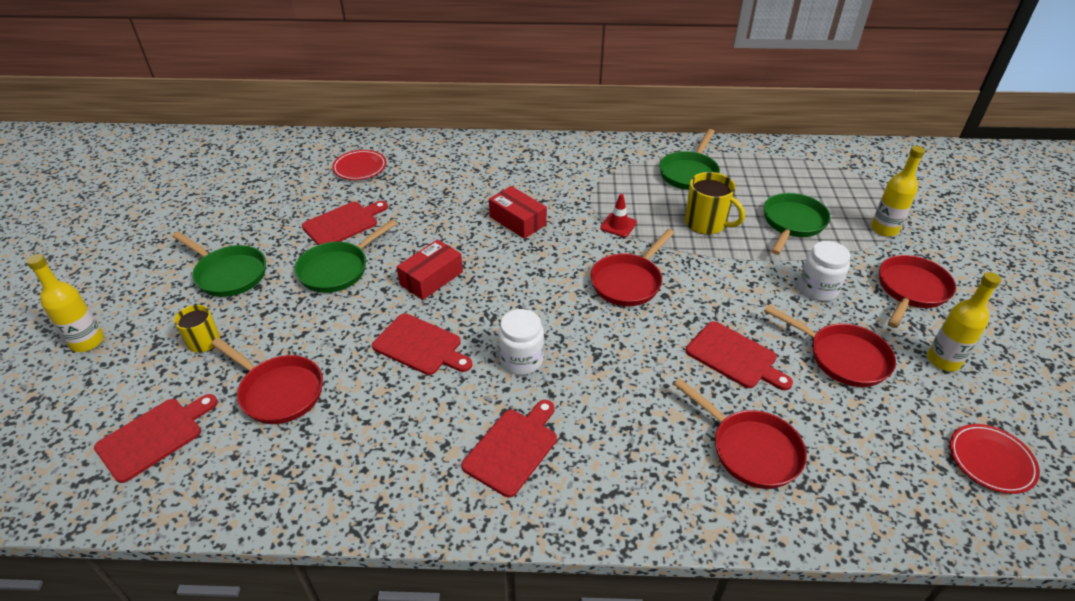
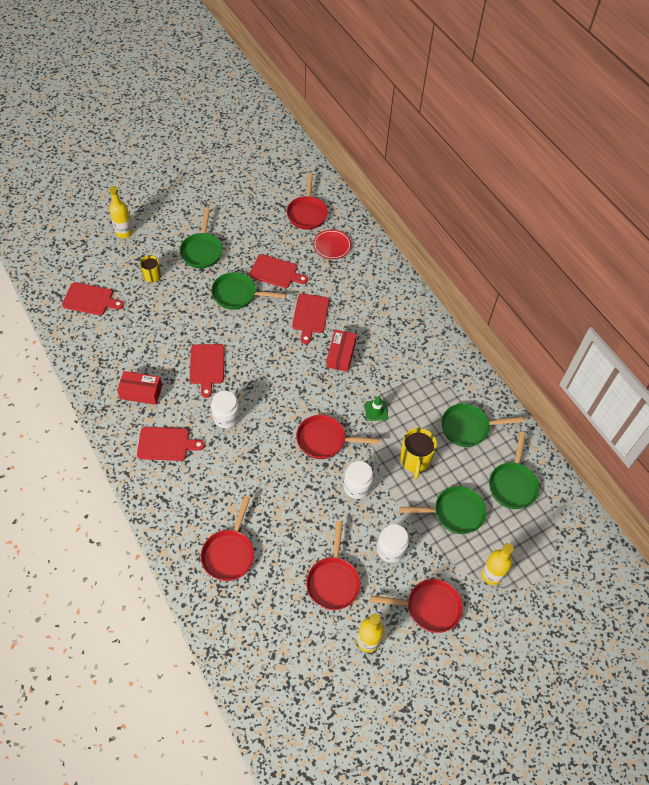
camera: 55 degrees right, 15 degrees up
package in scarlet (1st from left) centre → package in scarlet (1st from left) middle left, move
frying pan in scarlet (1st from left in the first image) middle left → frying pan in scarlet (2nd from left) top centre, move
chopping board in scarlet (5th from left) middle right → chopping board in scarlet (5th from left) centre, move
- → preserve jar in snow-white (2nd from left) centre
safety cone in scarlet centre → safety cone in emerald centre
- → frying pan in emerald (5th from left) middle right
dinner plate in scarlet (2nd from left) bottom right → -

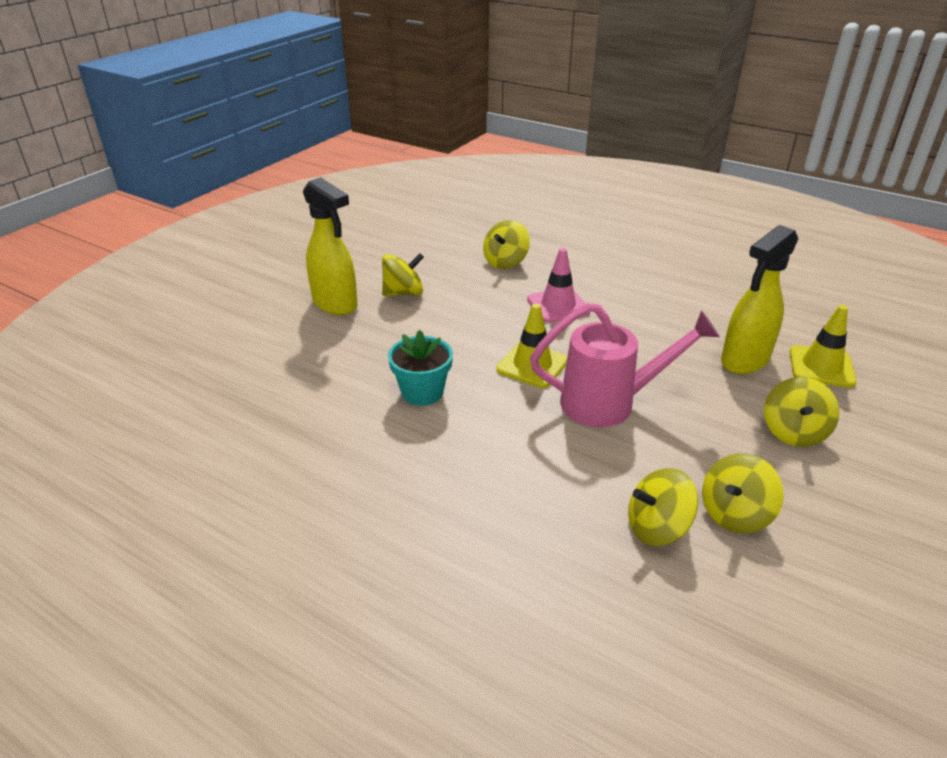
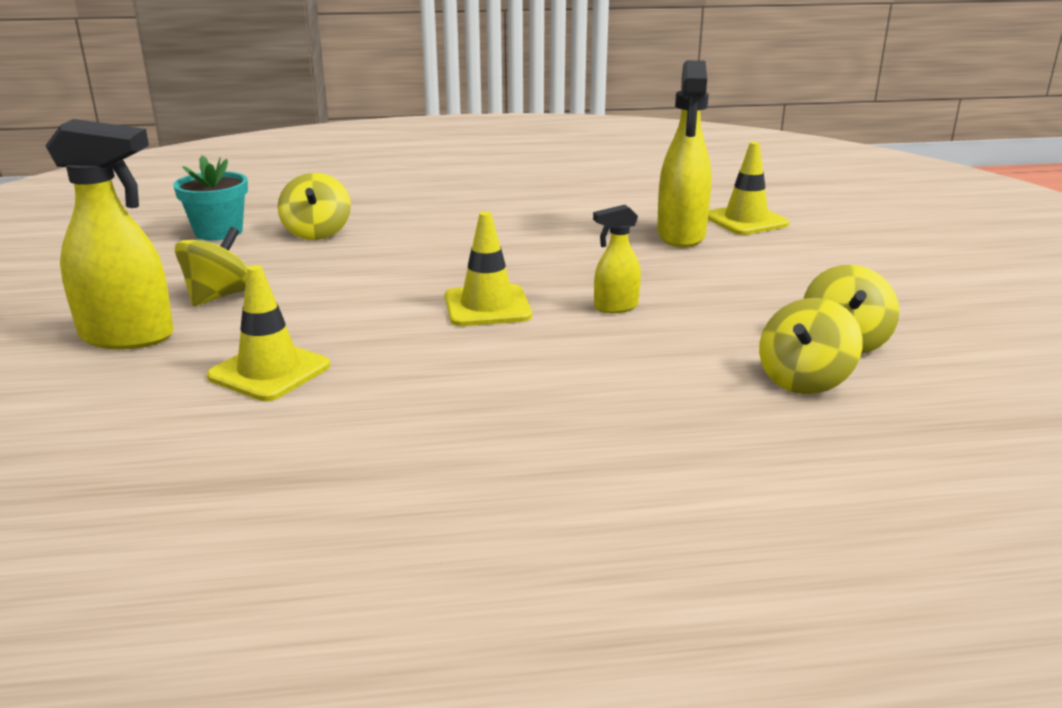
camera: 40 degrees left, 10 degrees down
potted plant in aqua centre → potted plant in aqua top left, move
- → safety cone in yellow (1st from left) middle left
watering pot in rose-pink centre → sprayer in yellow (2nd from left) centre
safety cone in rose-pink centre → -
whirligig in yellow (5th from left) middle right → -

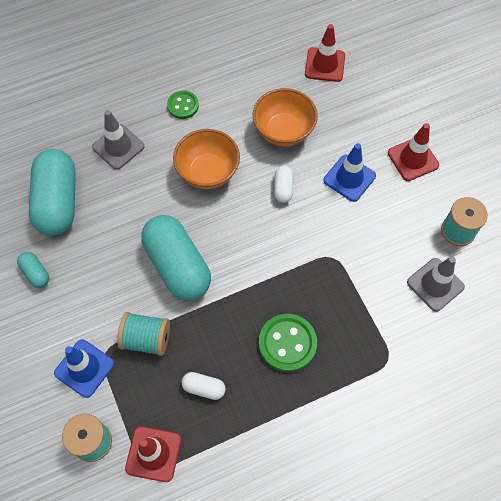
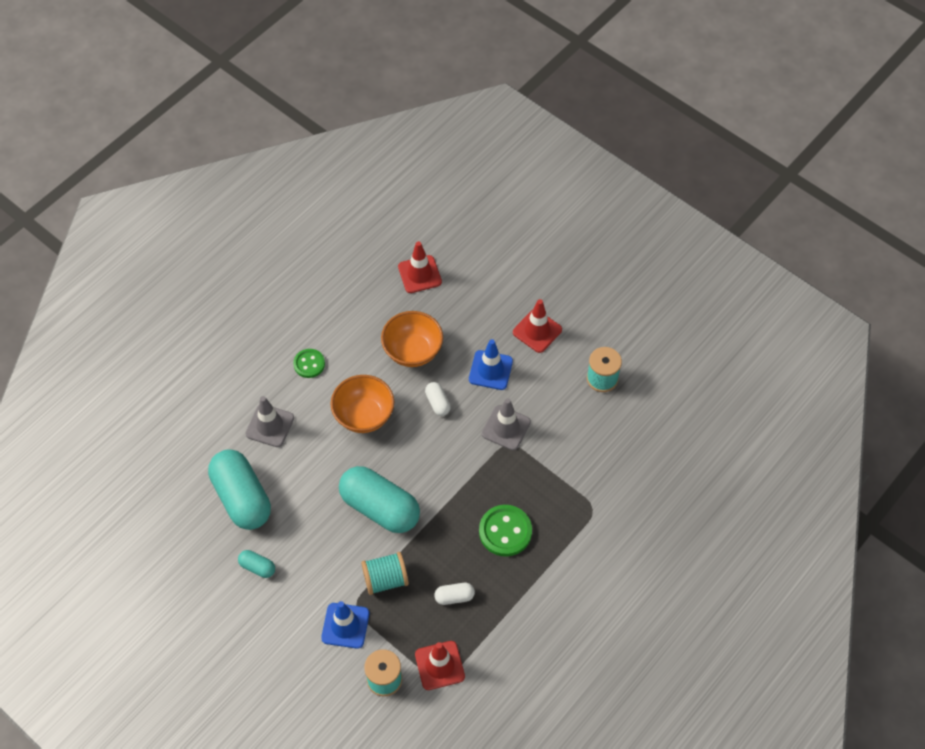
camera: 25 degrees left, 5 degrees down
safety cone in ash-grey (2nd from left) middle right → safety cone in ash-grey (2nd from left) centre, move

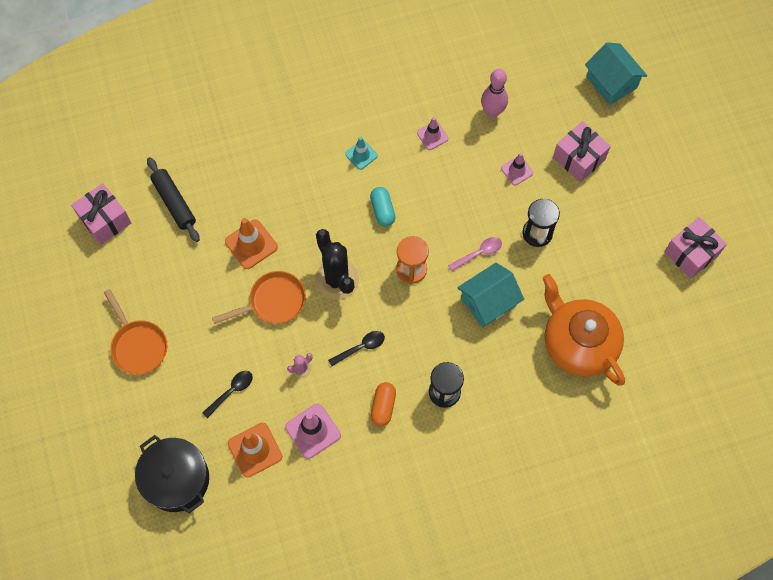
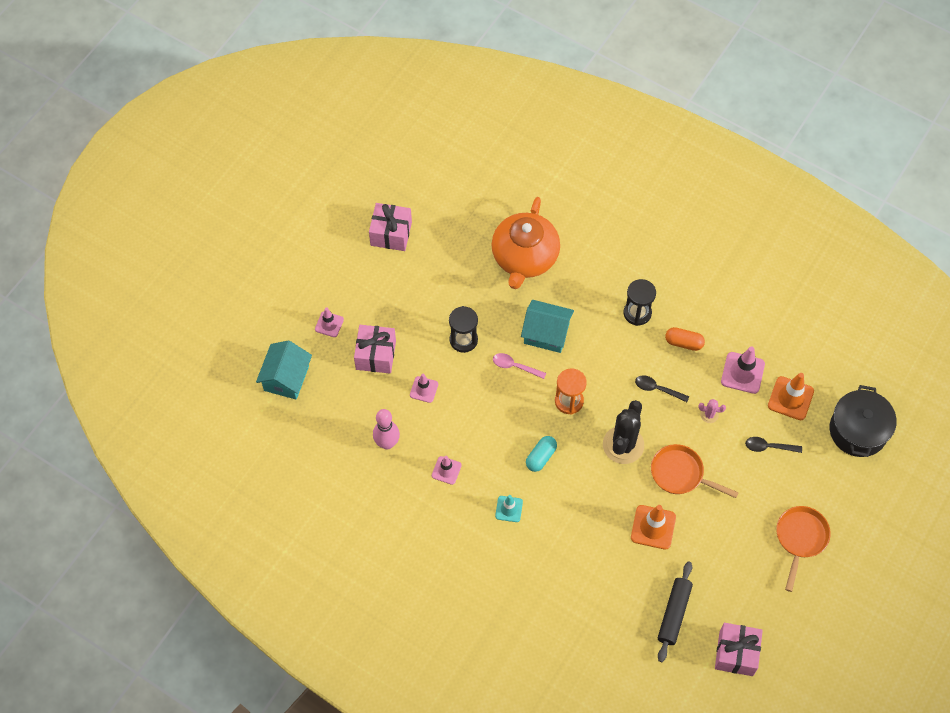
camera: 130 degrees left, 5 degrees down
- → safety cone in rose-pink (1st from left) centre
capsule in bright orange bottom centre → capsule in bright orange middle right, 45 degrees clockwise

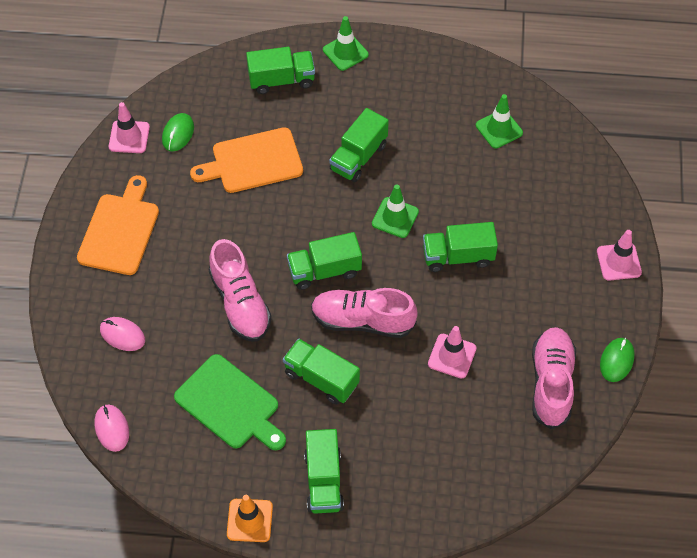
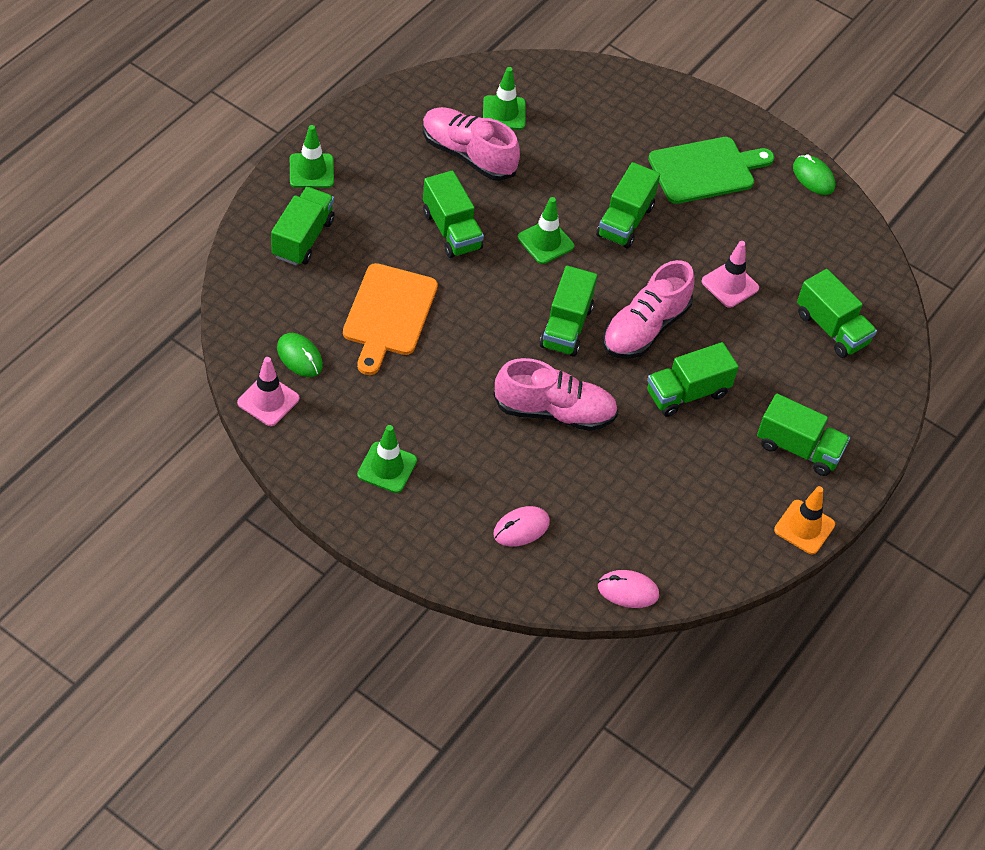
camera: 65 degrees left, 5 degrees down
chopping board in bright orange (1st from left) middle left → safety cone in emerald (2nd from left) centre
sneaker in rose-pink (3rd from left in the first image) bottom right → sneaker in rose-pink (1st from left) top centre, move
chopping board in emerald bottom left → chopping board in emerald top right, move
- → toy truck in emerald (7th from left) middle right
safety cone in rose-pink (3rd from left) middle right → -

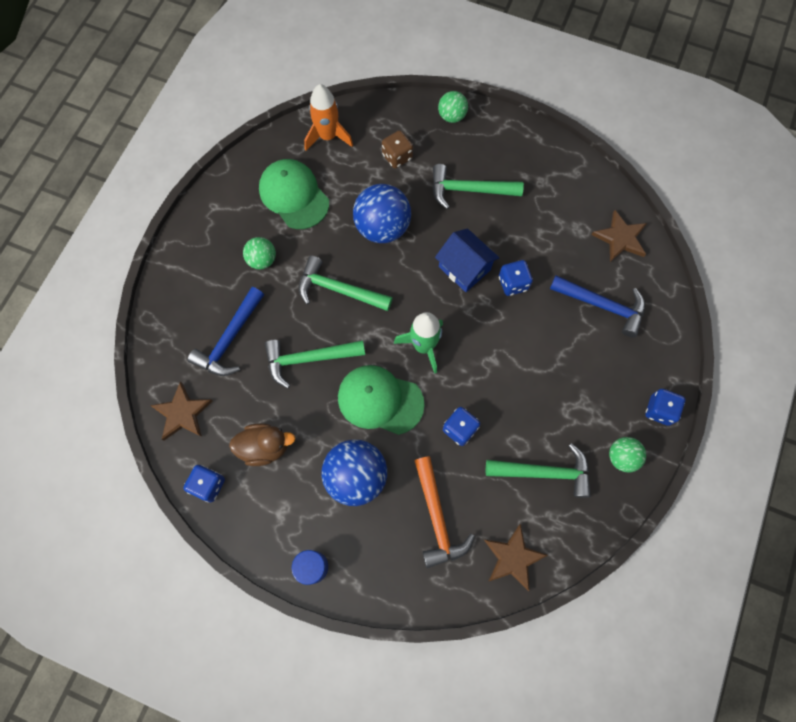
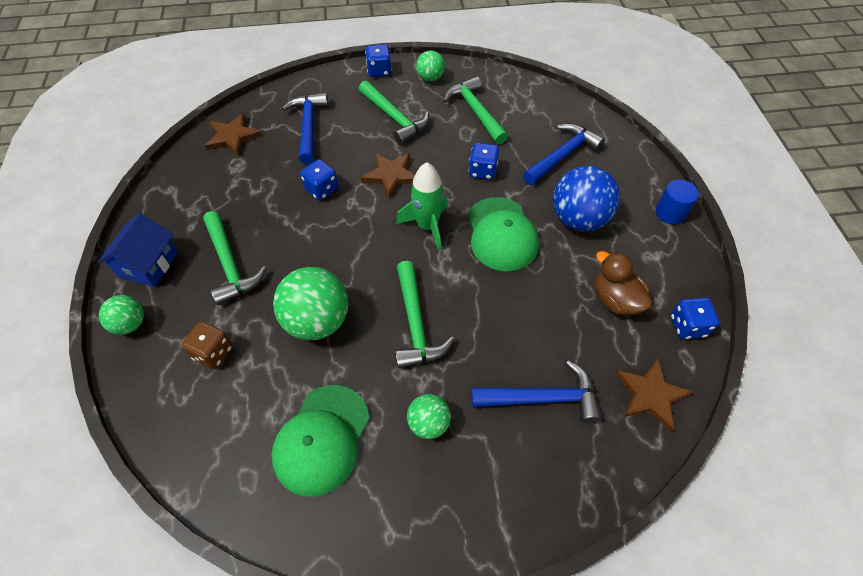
camera: 120 degrees left, 15 degrees down
toy house in blue centre → toy house in blue middle left, move
play ball in blue (2nd from left) top centre → play ball in emerald (2nd from left) centre
hammer in emerald (1st from left in the first image) centre → hammer in emerald (2nd from left) top centre, move
five-pointed star in brown (2nd from left) bottom centre → five-pointed star in brown (2nd from left) top centre, move
hammer in bright orange bottom centre → hammer in blue (3rd from left) top centre
toy rocket in bright orange top centre → -

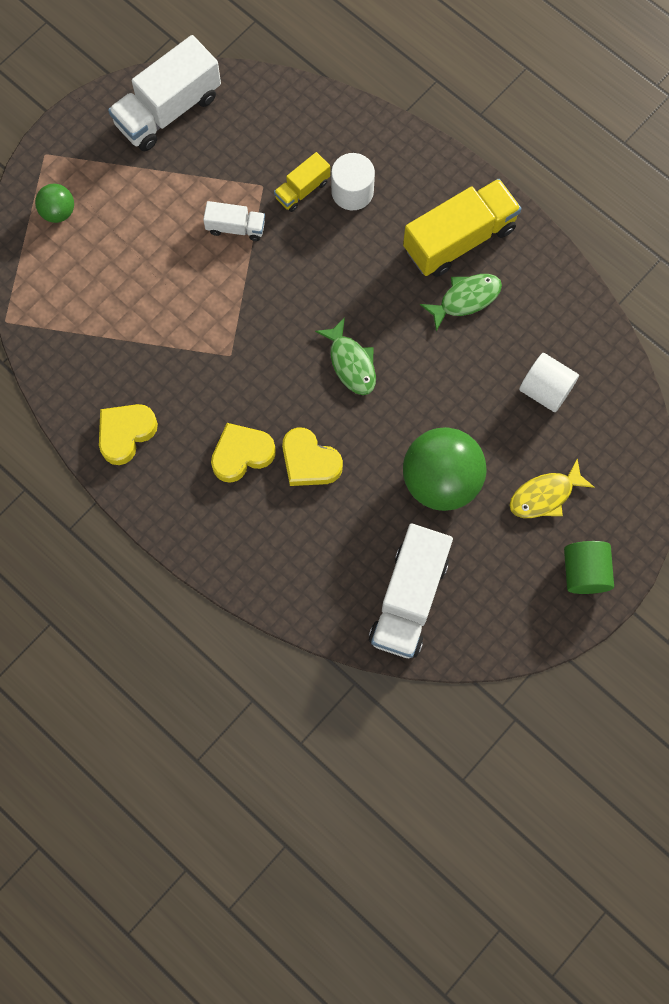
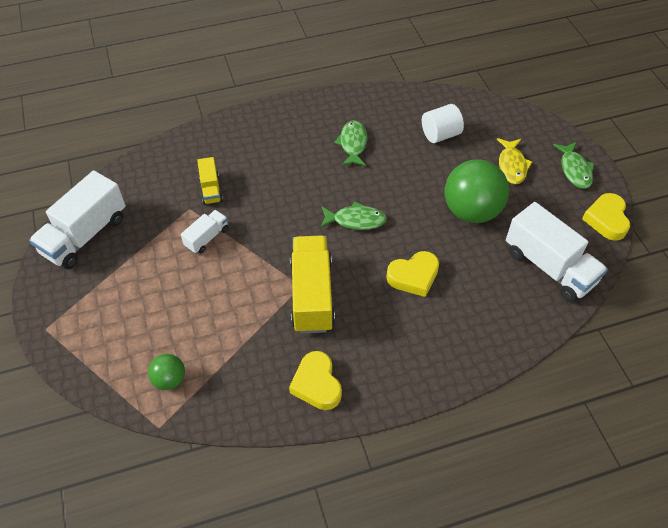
camera: 60 degrees left, 20 degrees down
toy truck in snow-white (1st from left) top left → toy truck in snow-white (1st from left) middle left, 45 degrees clockwise
play ball in emerald (1st from left) top left → play ball in emerald (1st from left) bottom left, move
toy truck in yellow (2nd from left) top right → toy truck in yellow (2nd from left) centre, move
cylinder in emerald middle right → toy fish in emerald (3rd from left) top right
heart in yellow (2nd from left in the first image) centre → heart in yellow (3rd from left) middle right, move
cylinder in snow-white (1st from left) top centre → -

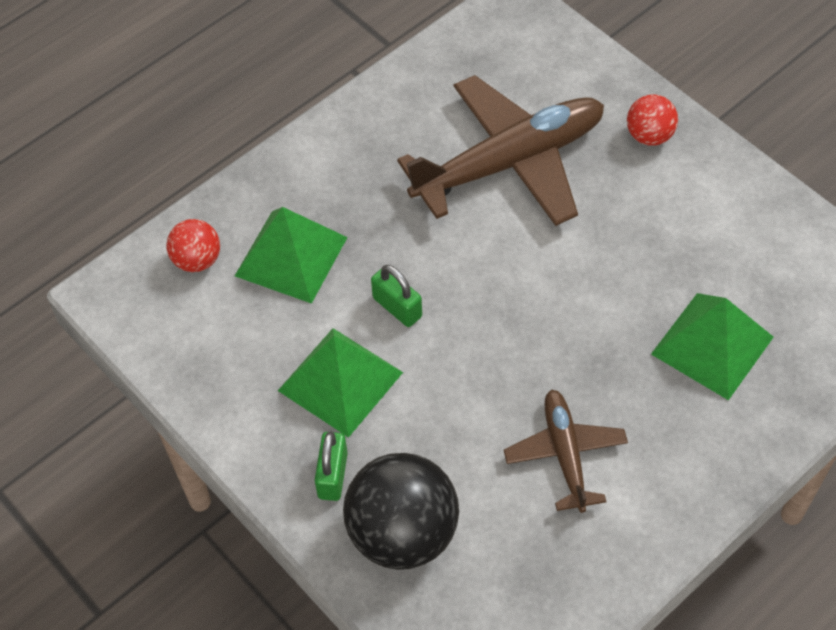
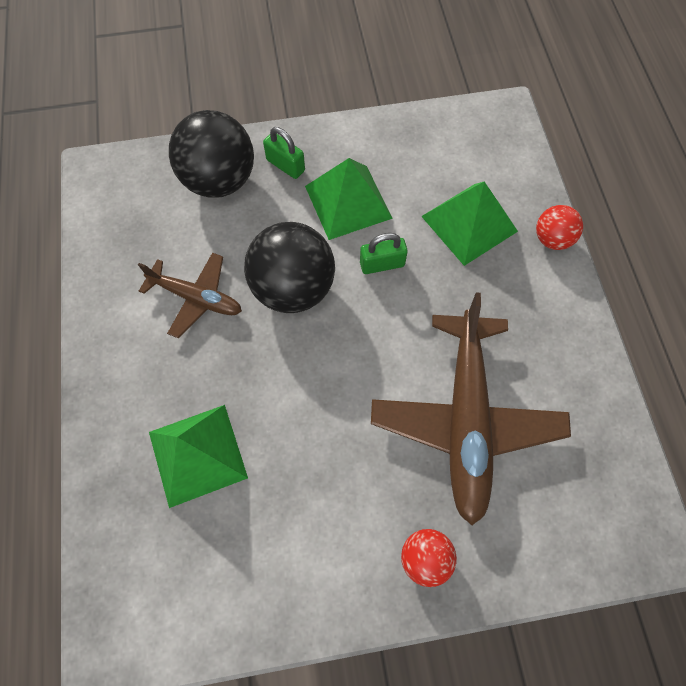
camera: 120 degrees right, 10 degrees up
- → play ball in jet-black (2nd from left) centre
play ball in scarlet (1st from left in the first image) middle left → play ball in scarlet (2nd from left) top right, move

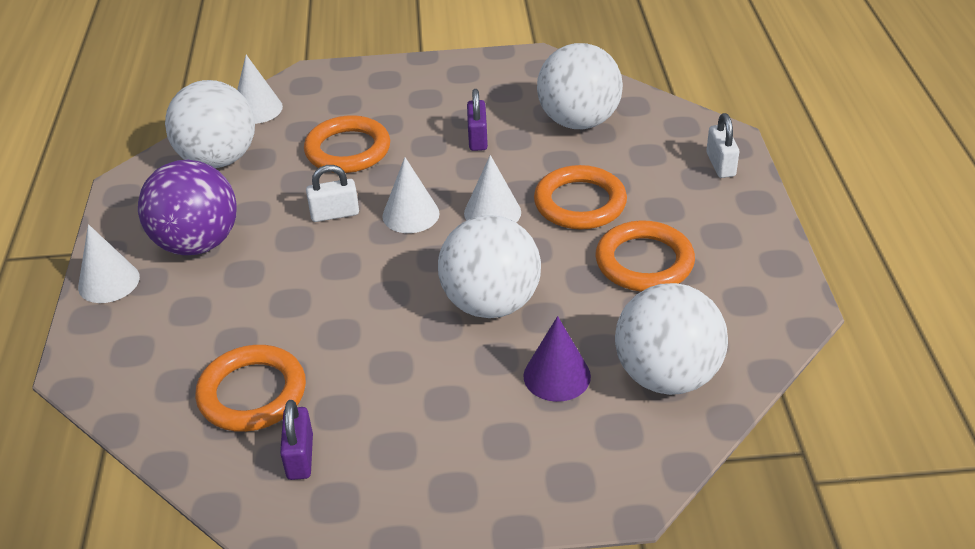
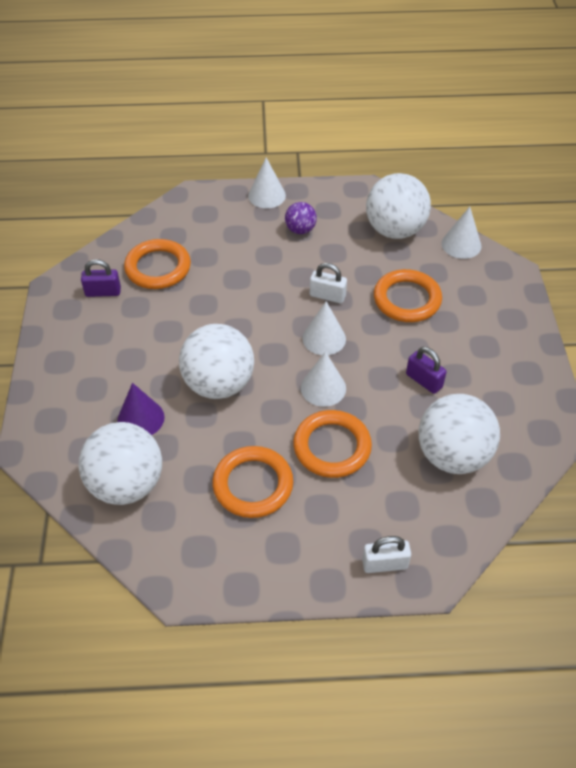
camera: 90 degrees right, 10 degrees up
play ball in purple middle left → play ball in purple top centre, x0.50
padlock in snow-white (1st from left) centre, 60 degrees counterclockwise
padlock in purple (2nd from left) top centre → padlock in purple (2nd from left) middle right, 45 degrees clockwise

